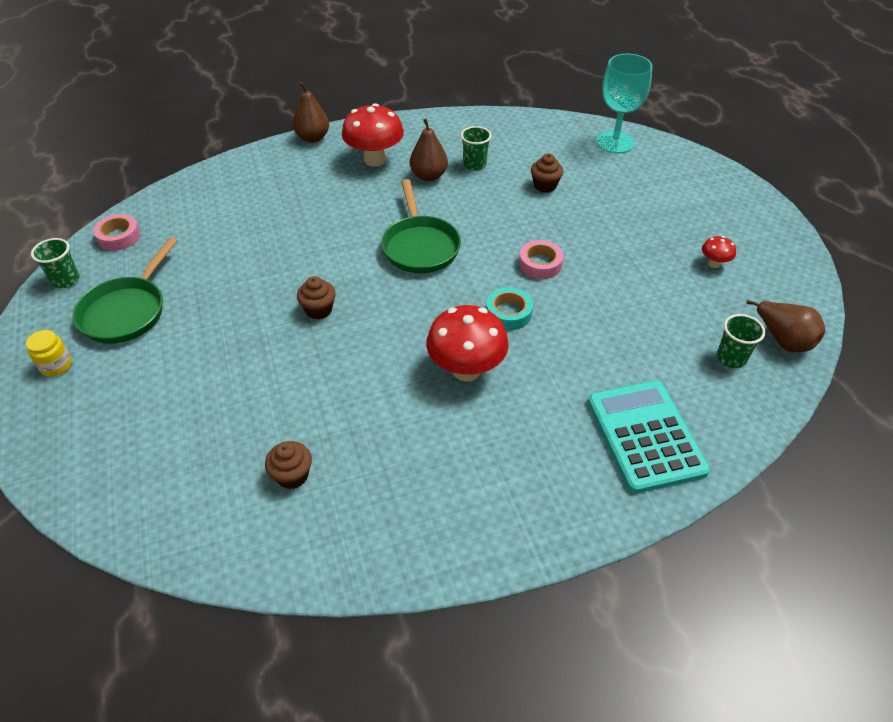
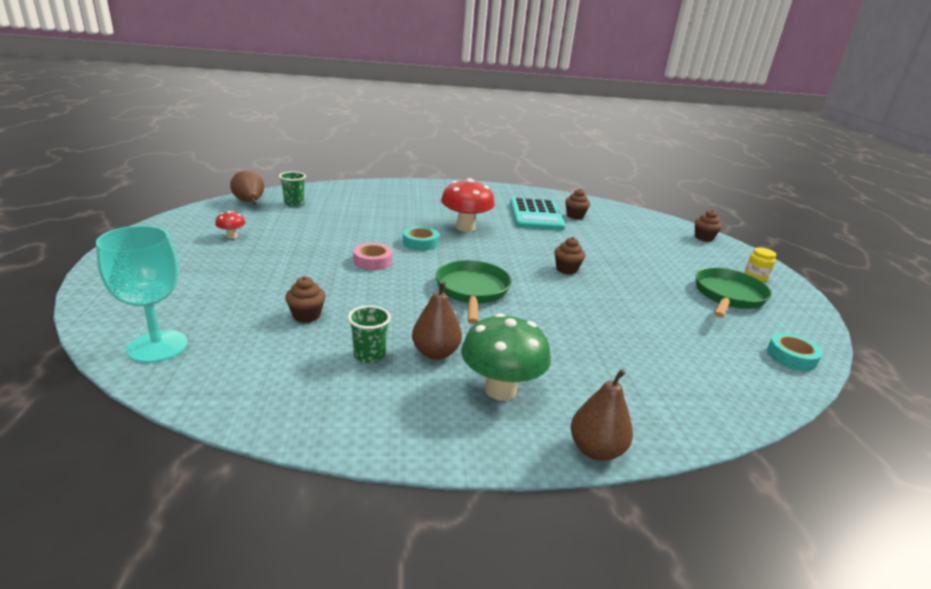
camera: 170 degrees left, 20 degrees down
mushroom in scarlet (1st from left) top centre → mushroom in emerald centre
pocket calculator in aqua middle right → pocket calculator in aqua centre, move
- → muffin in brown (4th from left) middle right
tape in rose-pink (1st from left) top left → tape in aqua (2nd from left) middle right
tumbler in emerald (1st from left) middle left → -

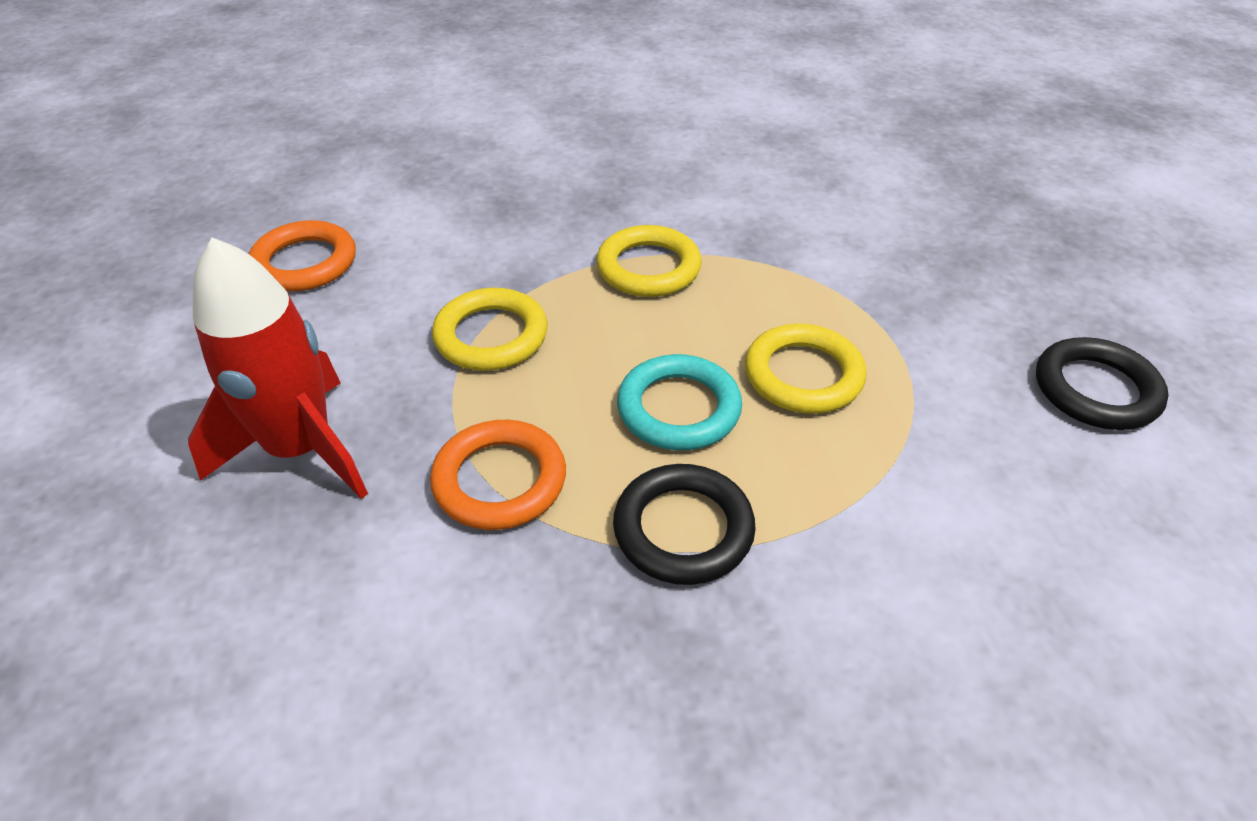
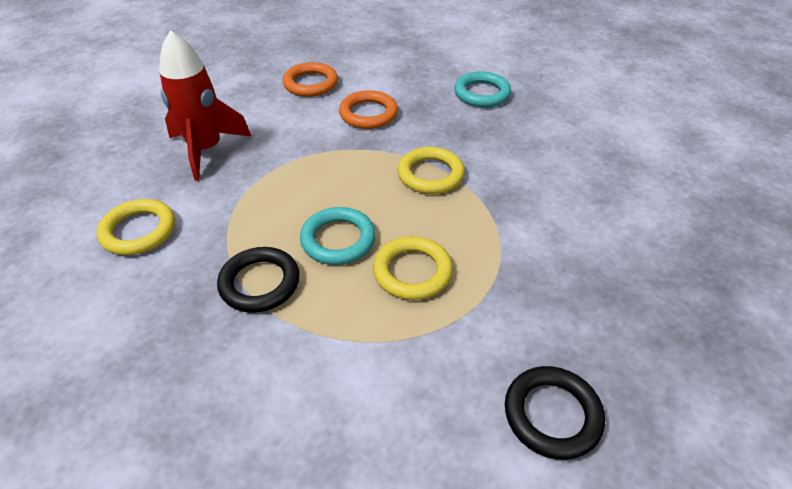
camera: 50 degrees right, 0 degrees up
torus in yellow (1st from left) centre → torus in yellow (1st from left) middle left, move
torus in bright orange (2nd from left) centre → torus in bright orange (2nd from left) top centre, move
- → torus in aqua (2nd from left) top centre

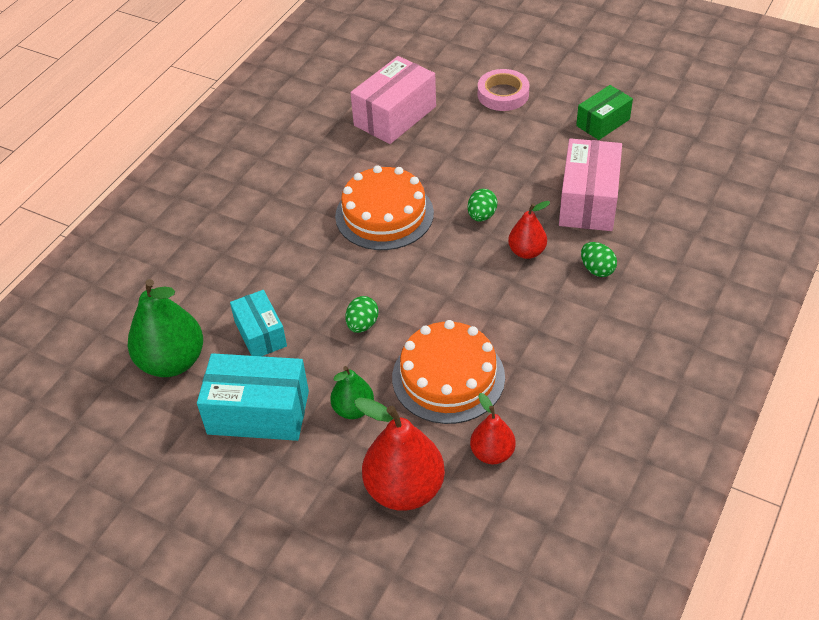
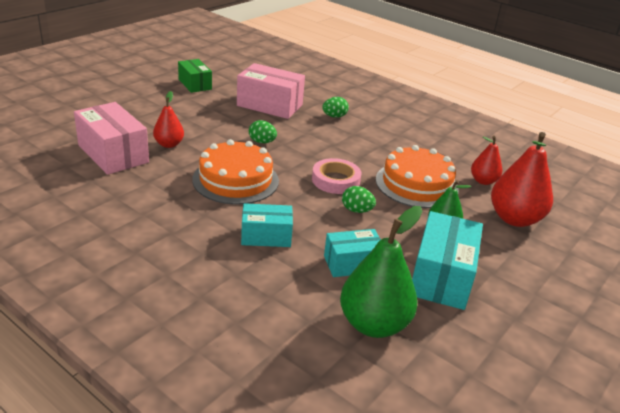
camera: 85 degrees left, 15 degrees down
toy pear in scarlet (3rd from left in the first image) centre → toy pear in scarlet (1st from left) top left, move
- → package in aqua (1st from left) centre
tape in rose-pink top centre → tape in rose-pink centre, move

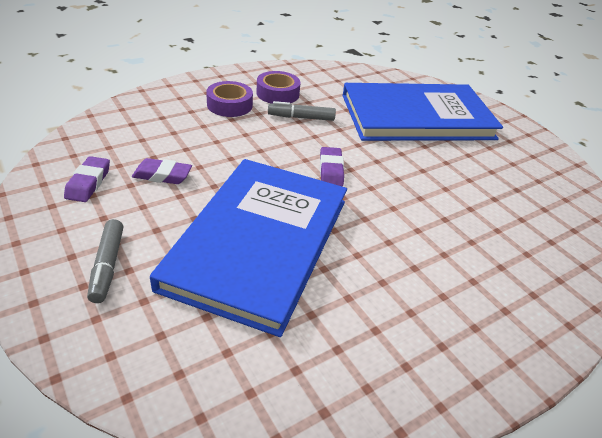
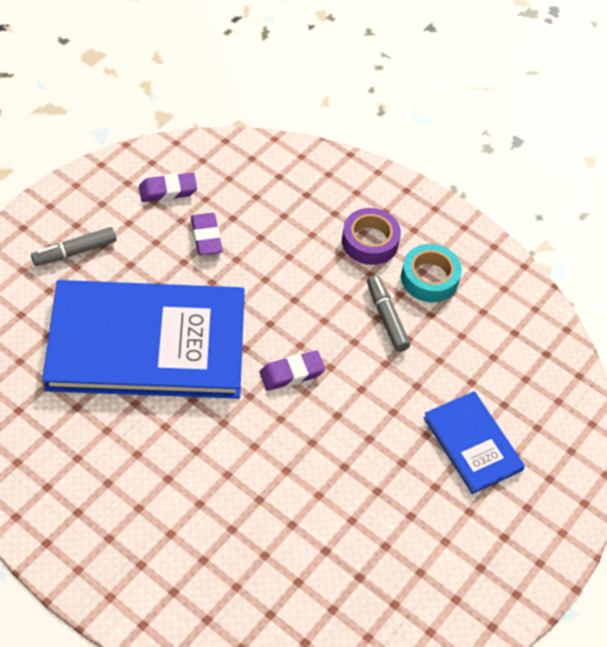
camera: 70 degrees right, 15 degrees up
tape in purple (2nd from left) top centre → tape in aqua middle right
hardcover in blue (2nd from left) top right → hardcover in blue (2nd from left) bottom right, x0.48

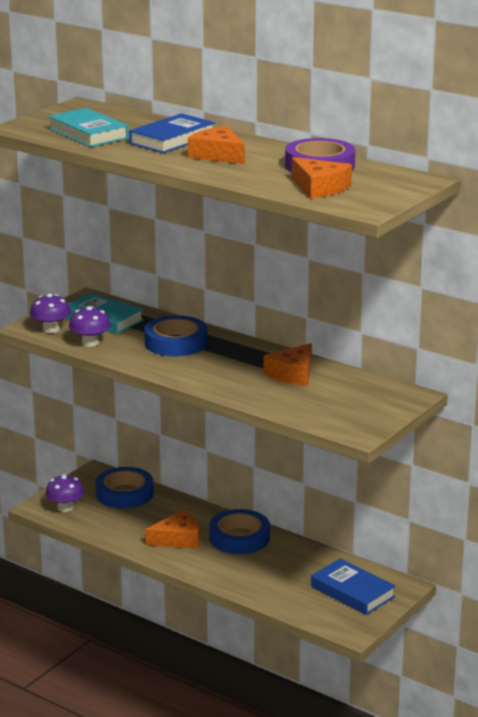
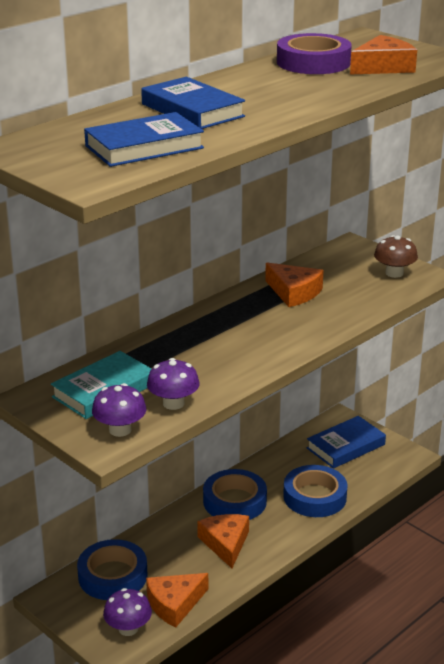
camera: 80 degrees left, 5 degrees up
hardcover in aqua (1st from left) top left → hardcover in blue (1st from left) top left
piece of cheese in bright orange (2nd from left in the first image) top centre → piece of cheese in bright orange (1st from left) bottom centre, move
tape in blue (2nd from left in the first image) centre → tape in blue (3rd from left) bottom right, move
- → mushroom in brown middle right

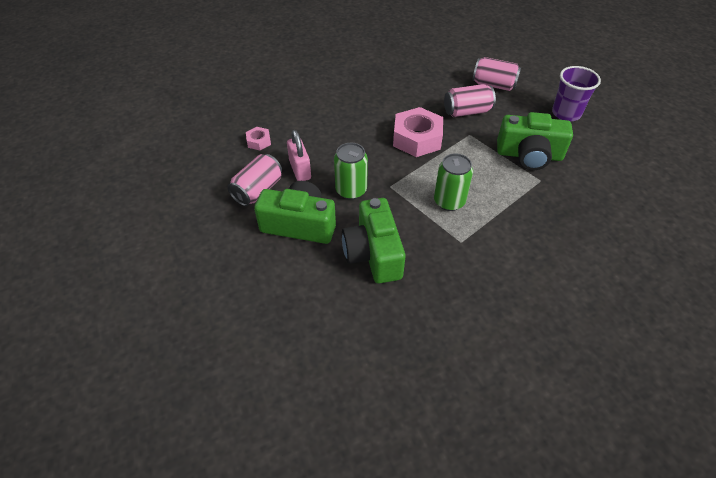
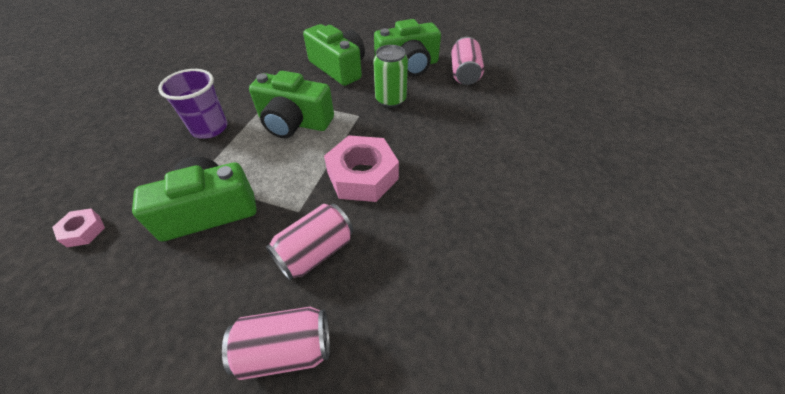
camera: 150 degrees right, 0 degrees up
hexagon nut in rose-pink (1st from left) top centre → hexagon nut in rose-pink (1st from left) middle left, move
tumbler in purple top right → tumbler in purple top left, move
can in emerald (2nd from left) centre → camera in emerald (2nd from left) top centre
padlock in rose-pink top centre → -

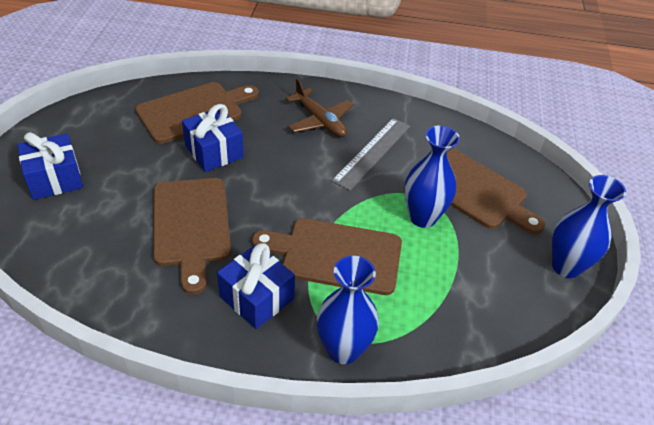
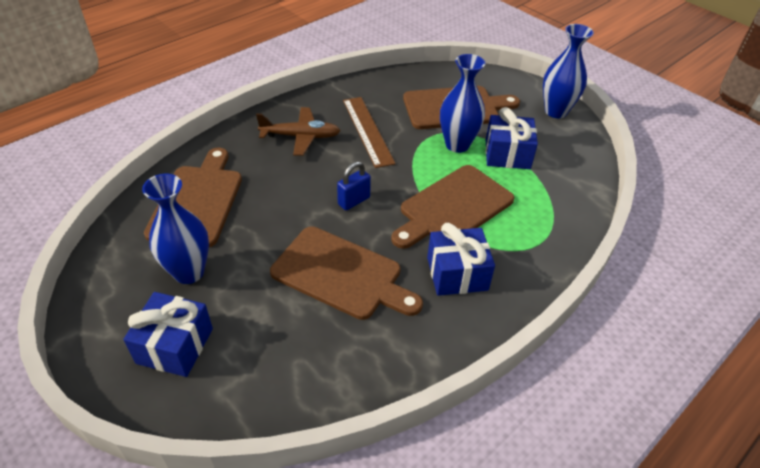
camera: 50 degrees left, 0 degrees up
vase in blue (1st from left) bottom centre → vase in blue (1st from left) middle left, move
- → padlock in blue centre
measuring stick in ash-grey centre → measuring stick in brown top centre
wrapped gift in blue (2nd from left in the first image) top left → wrapped gift in blue (3rd from left) top right, move

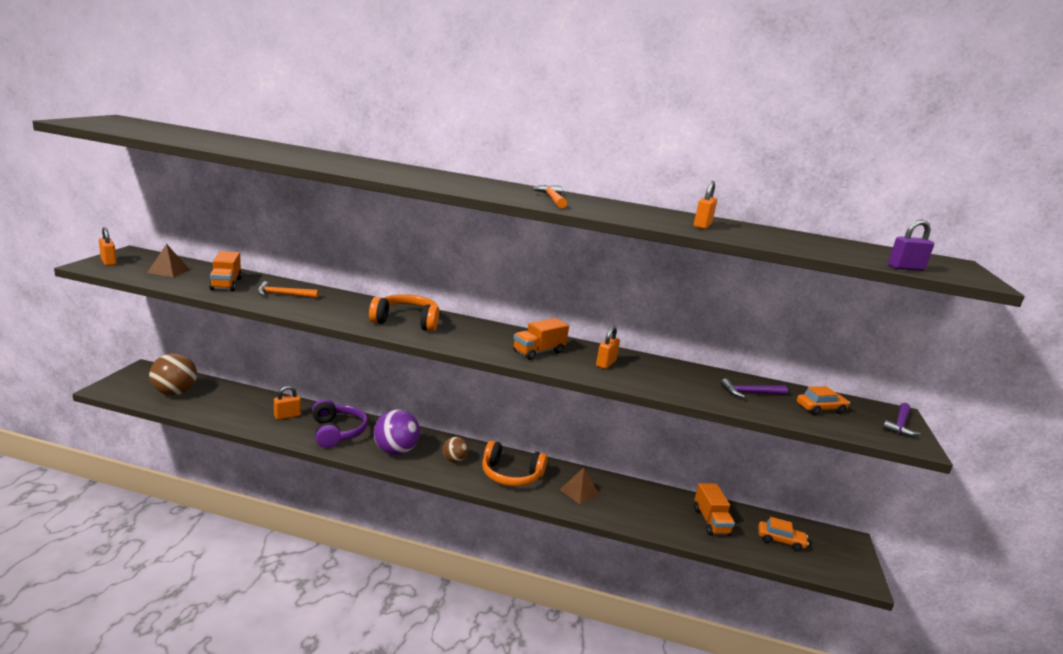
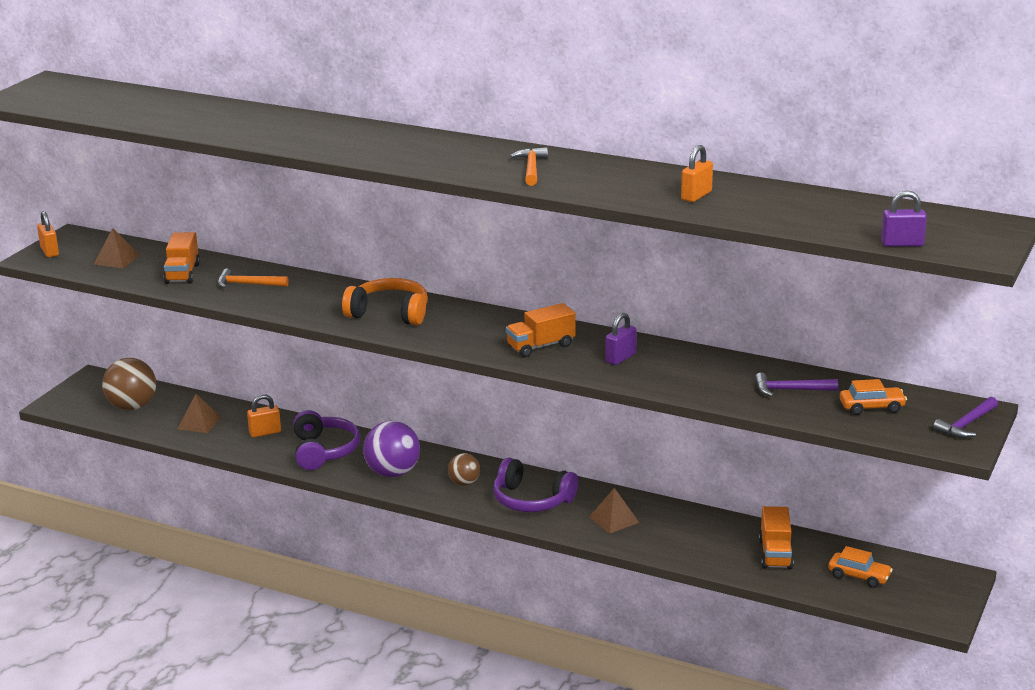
camera: 15 degrees right, 5 degrees up
- → solid pyramid in brown (2nd from left) middle left
over-ear headphones in bright orange (2nd from left) bottom centre → over-ear headphones in purple (2nd from left) bottom centre
padlock in bright orange (3rd from left) centre → padlock in purple (1st from left) centre

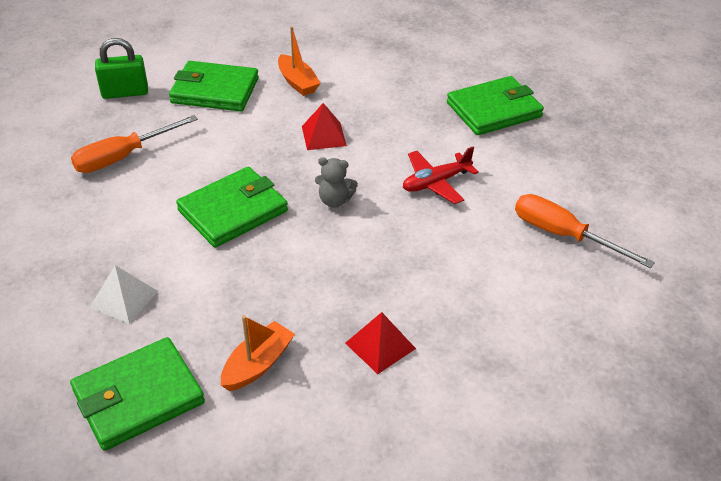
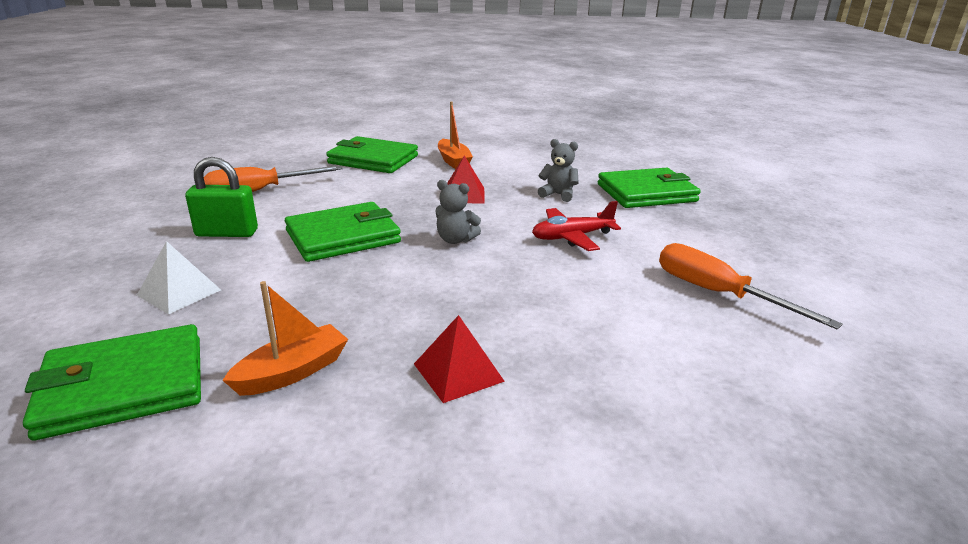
camera: 10 degrees right, 15 degrees down
padlock in emerald top left → padlock in emerald middle left, move
- → teddy in ash-grey (2nd from left) top centre

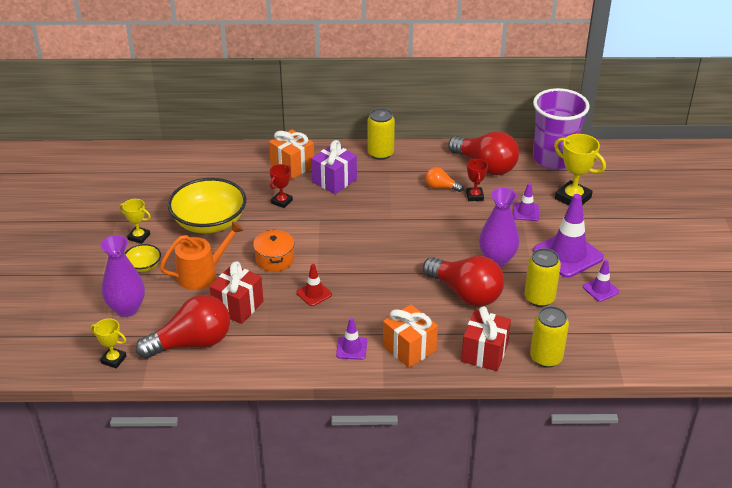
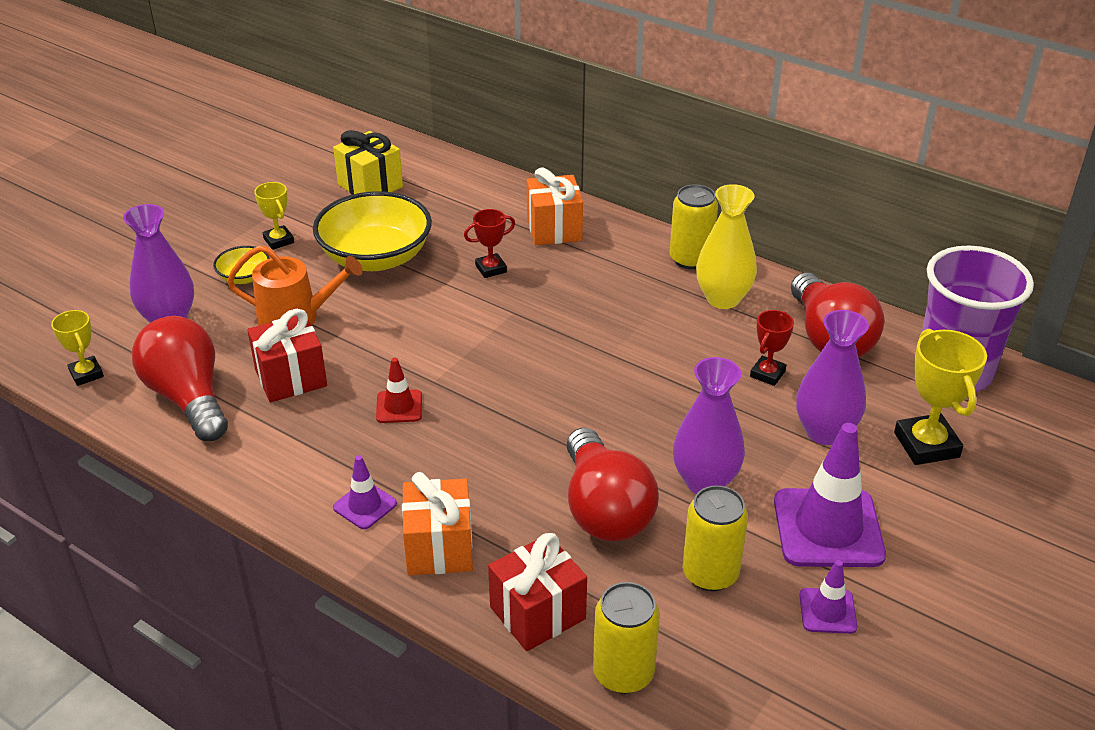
camera: 35 degrees right, 0 degrees up
bulb in scarlet (1st from left) bottom left → bulb in scarlet (1st from left) middle left, 135 degrees counterclockwise
- → wrapped gift in yellow top centre
- → vase in yellow centre
safety cone in purple (2nd from left) middle right → vase in purple (3rd from left) middle right
pot in bright orange centre → -
wrapped gift in purple centre → -
bulb in bright orange centre → -

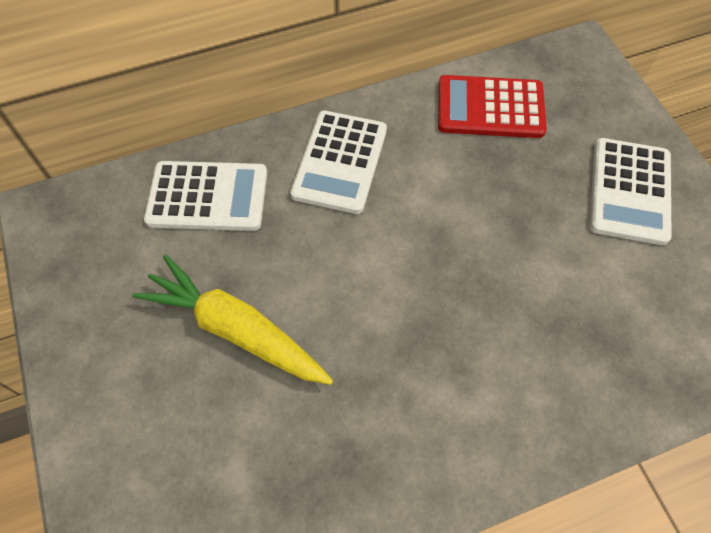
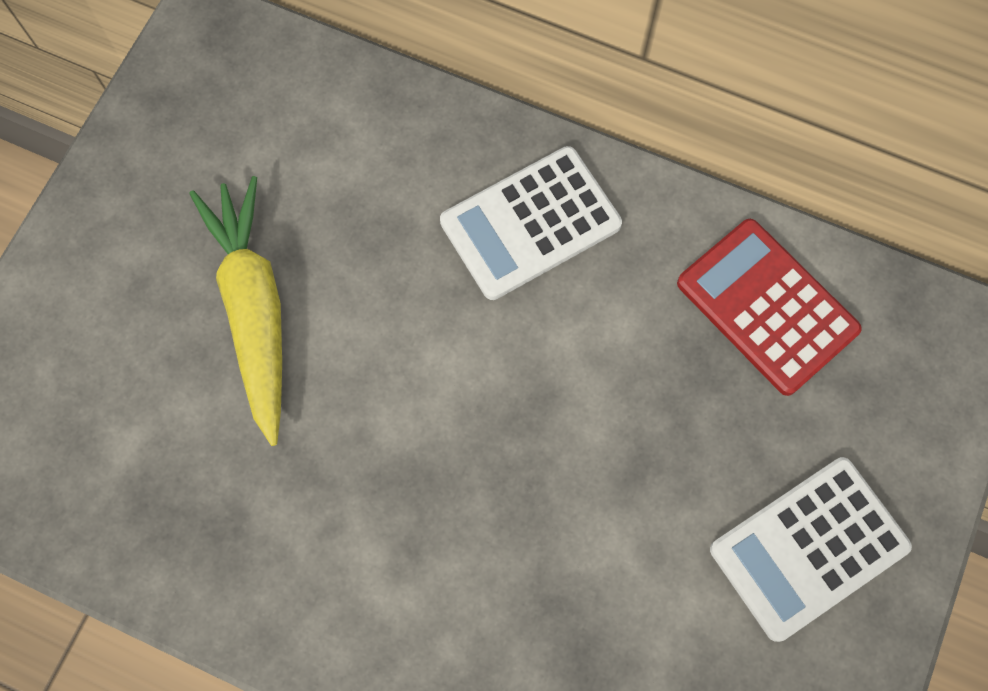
camera: 45 degrees right, 10 degrees up
pocket calculator in snow-white (1st from left) middle left → -

